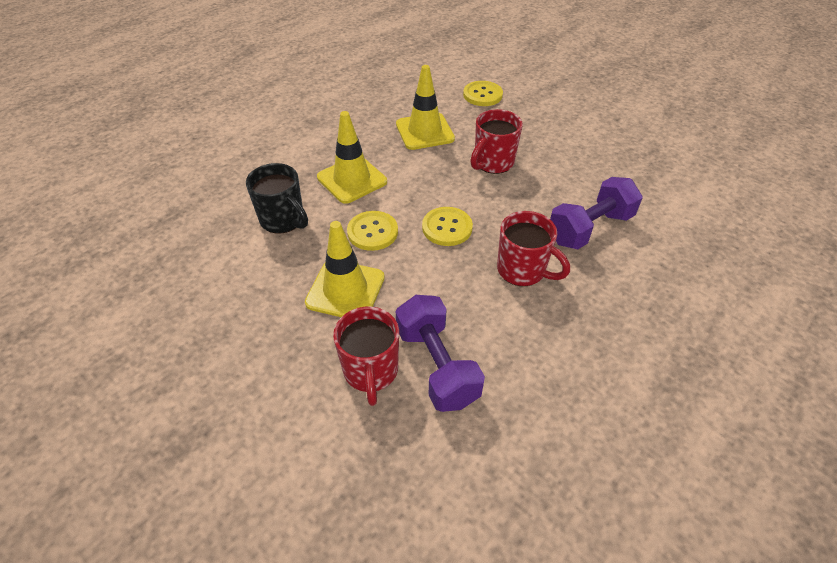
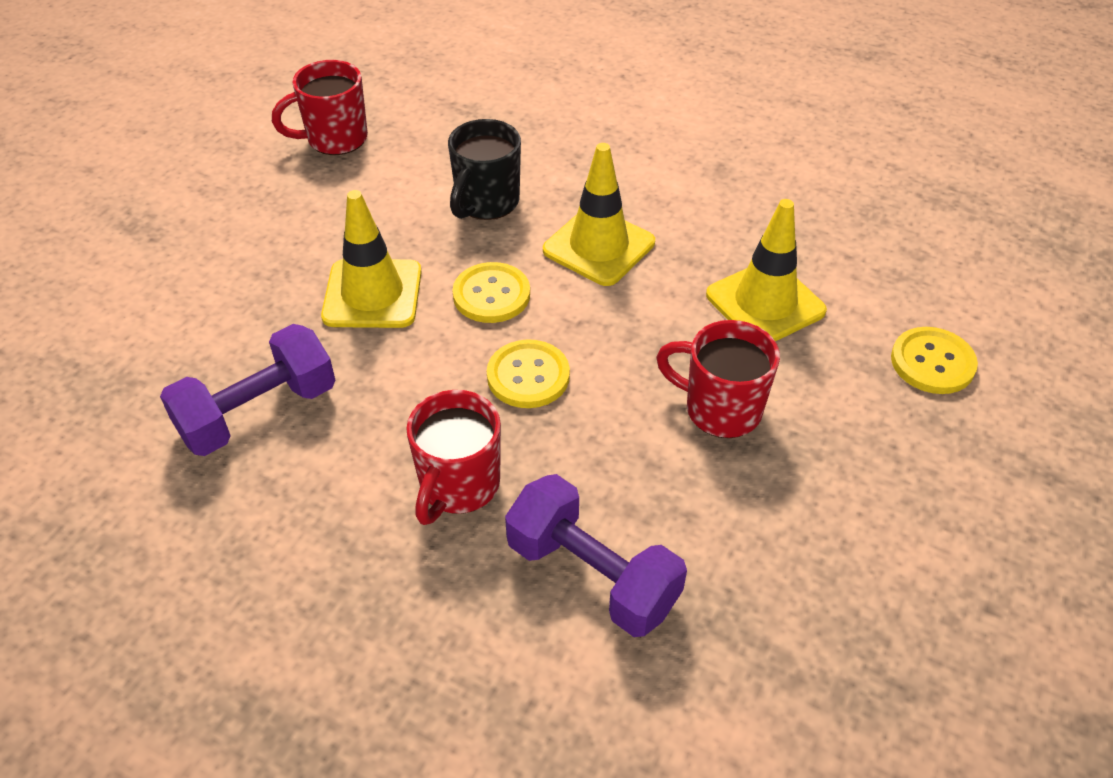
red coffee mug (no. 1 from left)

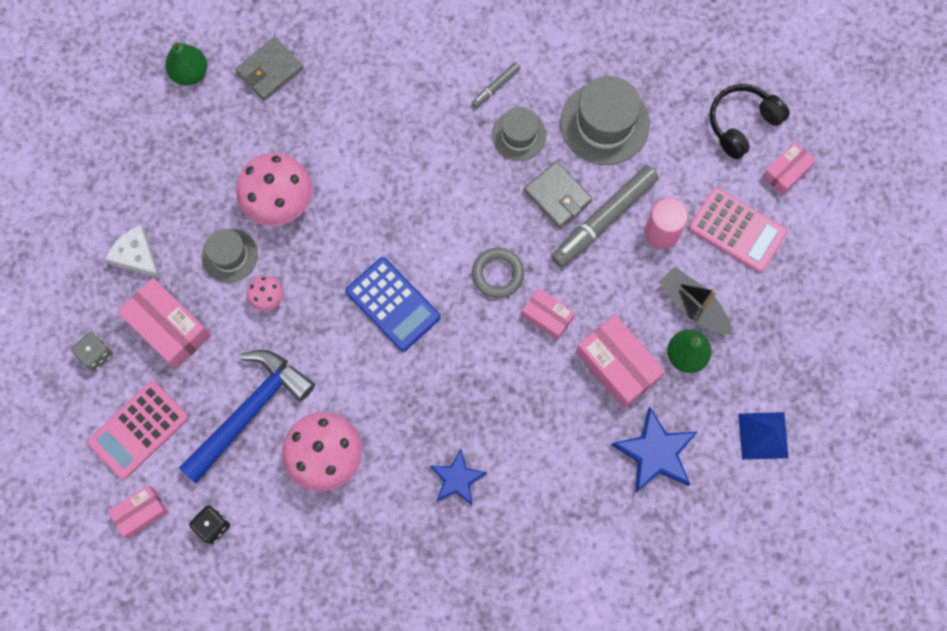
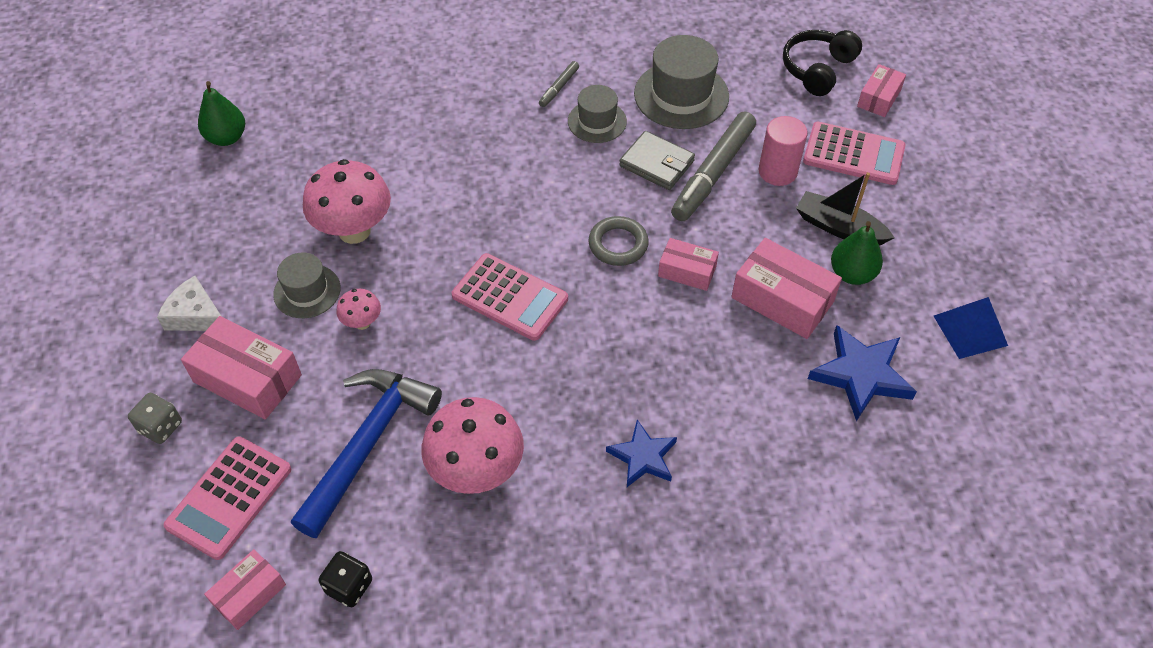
ash-grey wallet (no. 1 from left in the first image)
rose-pink adding machine (no. 2 from left)

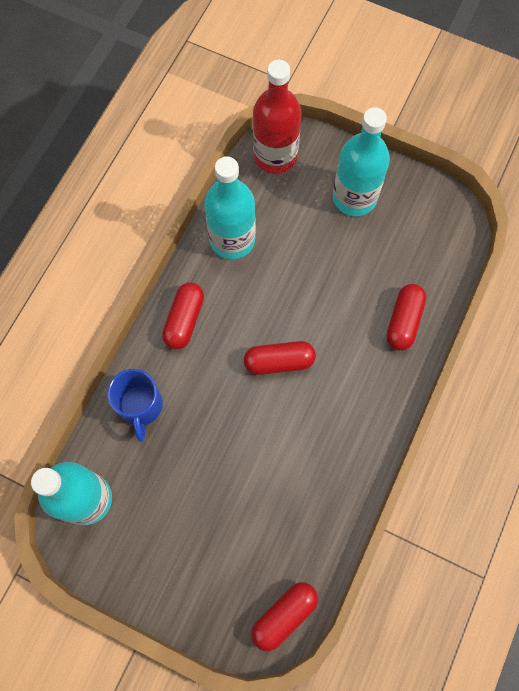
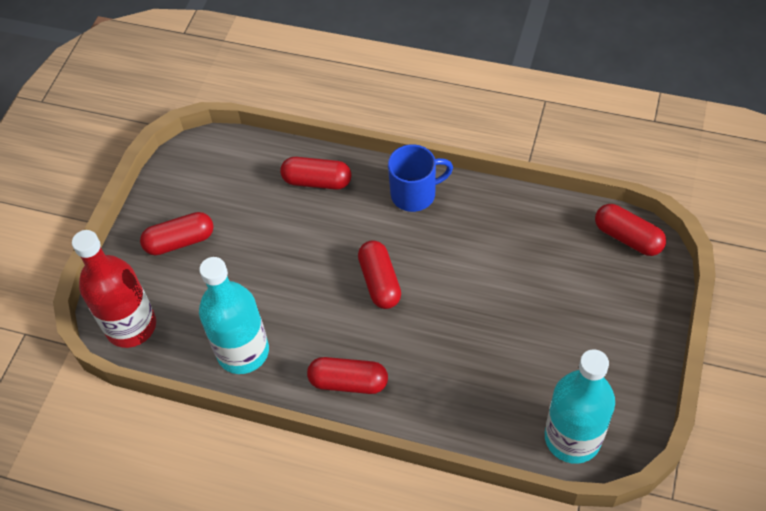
blue coffee mug
red pill shape (no. 1 from left)

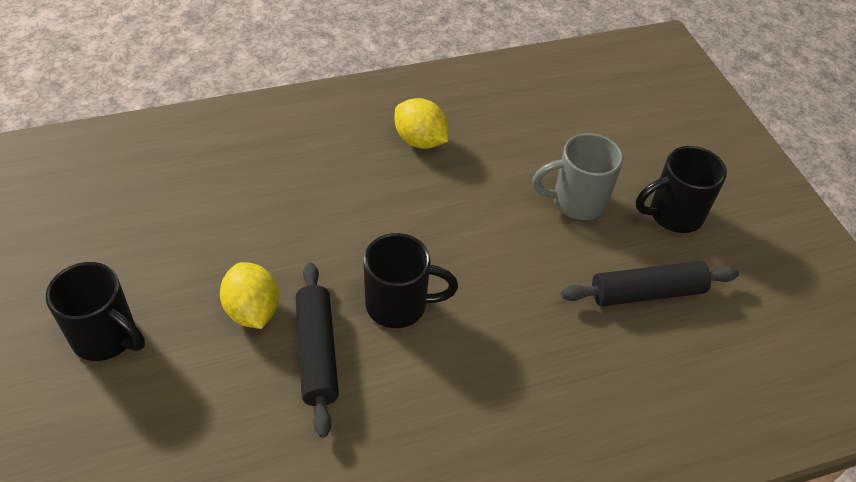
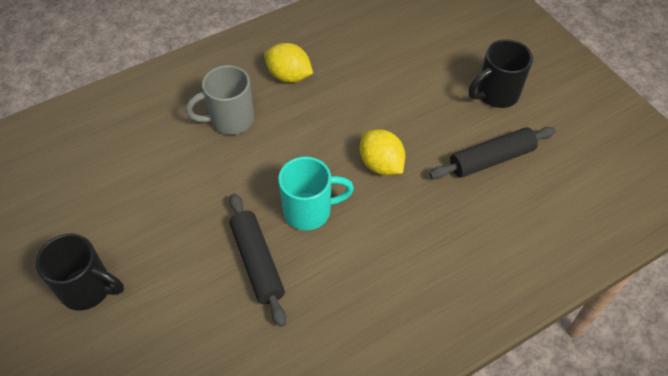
bright yellow lemon (no. 2 from left)
ash-grey coffee mug
teal coffee mug

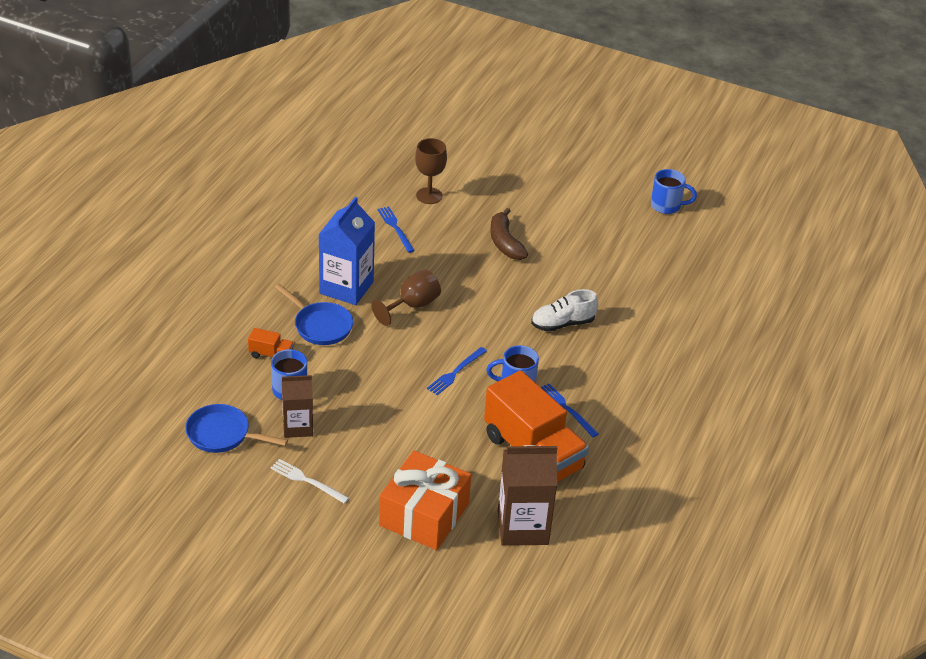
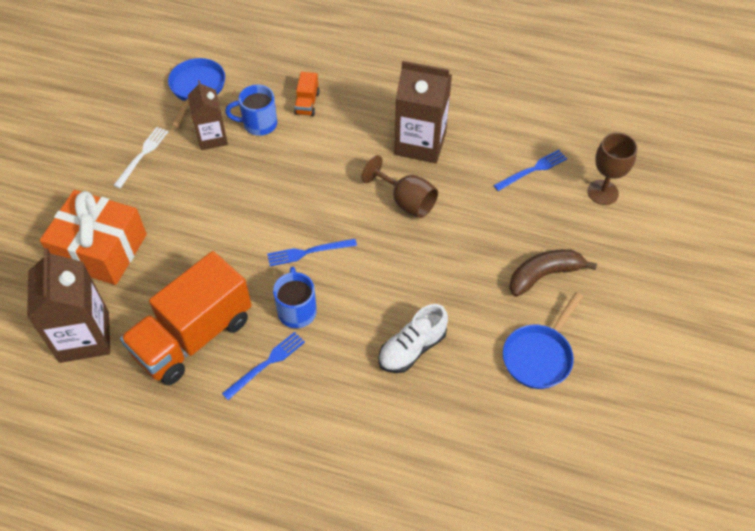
blue coffee mug (no. 3 from left in the first image)
blue pan (no. 2 from left)
russet juice carton (no. 3 from left)
blue table fork (no. 2 from left)
snow-white shoe

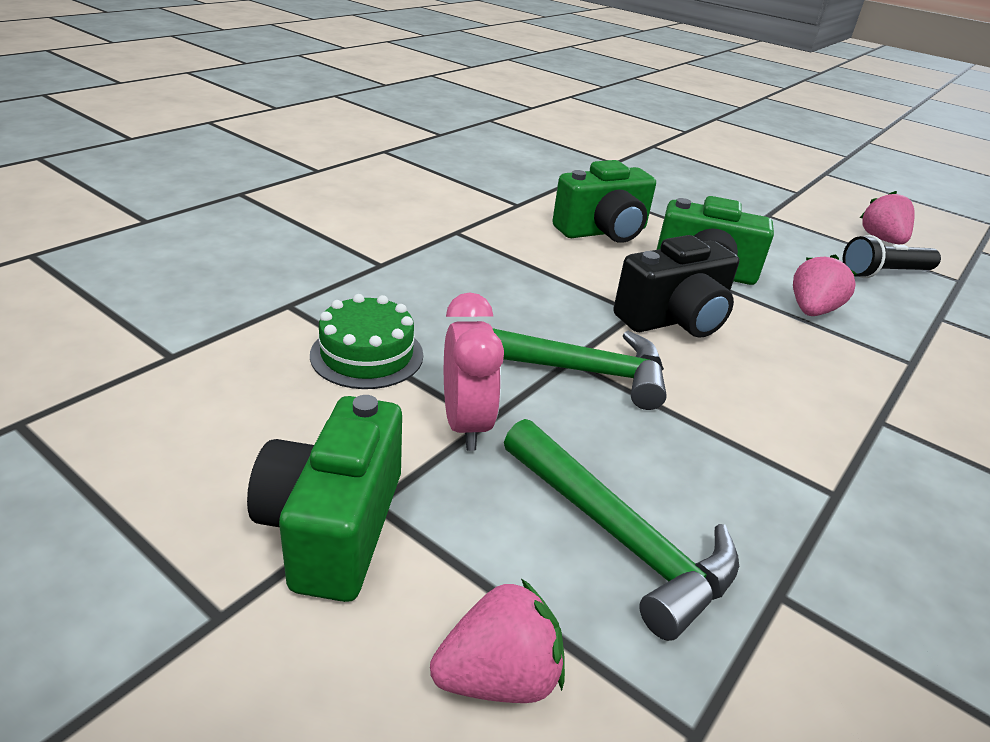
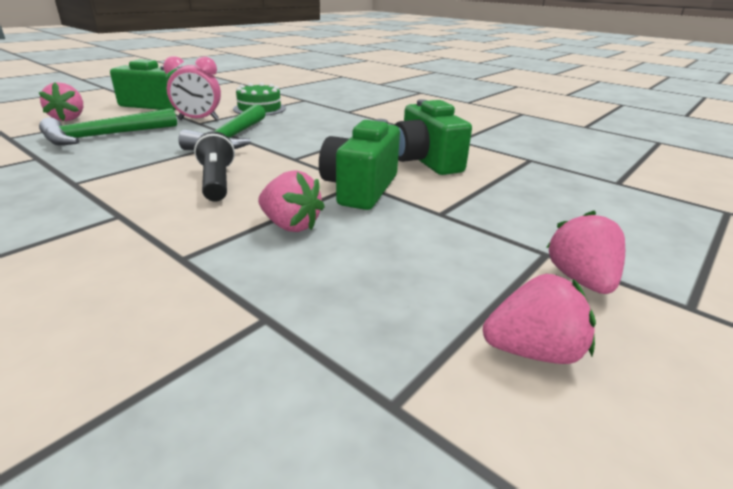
ebony compact camera
rose-pink strawberry (no. 4 from left)
ebony pocket torch

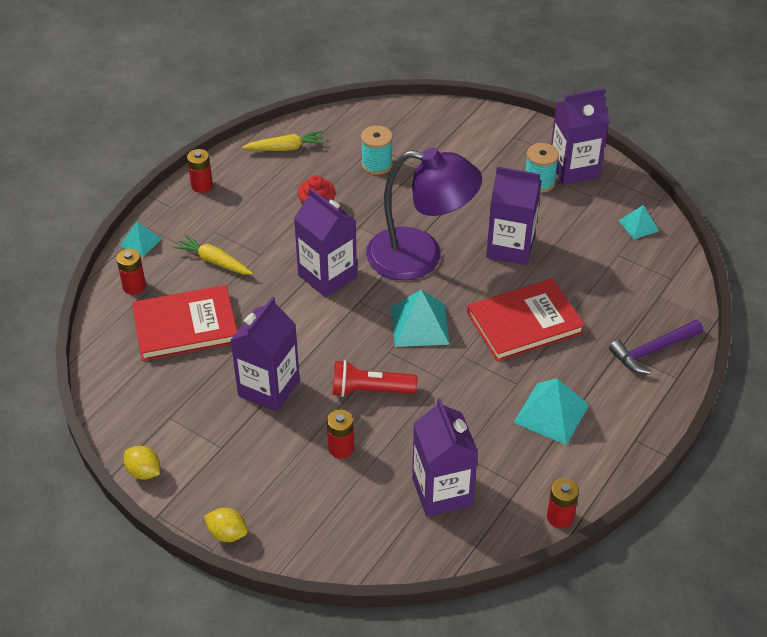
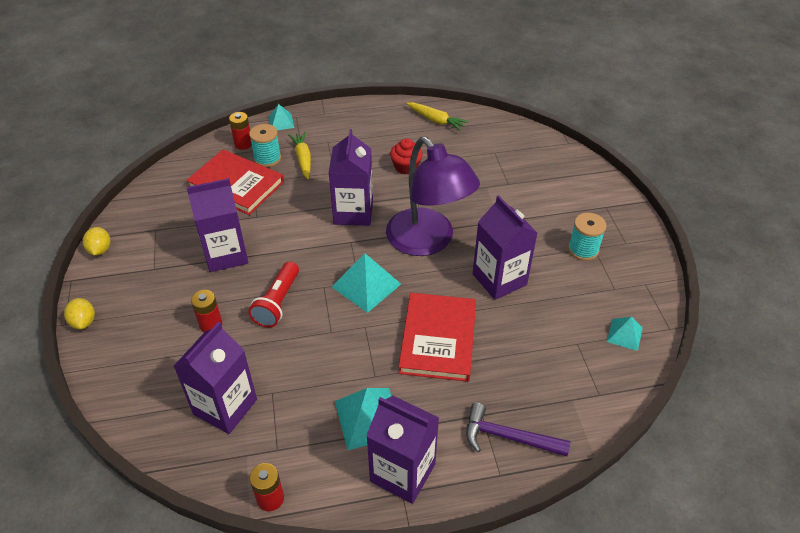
red power cell (no. 2 from left in the first image)
teal bobbin (no. 1 from left)
violet juice carton (no. 4 from left)
red pocket torch
red book (no. 2 from left)

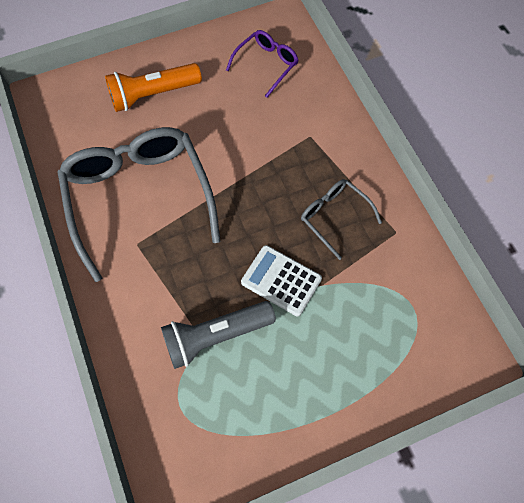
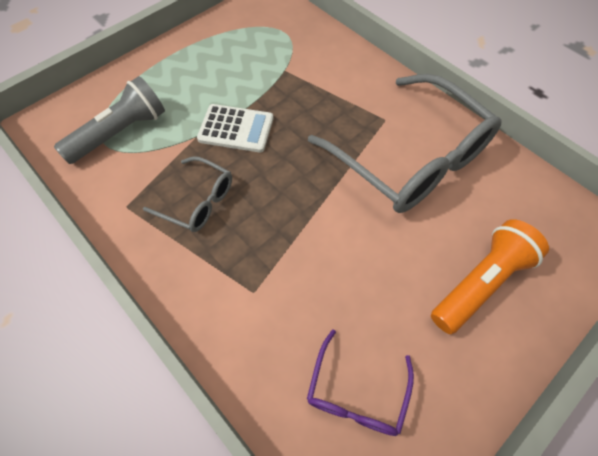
ash-grey pocket torch

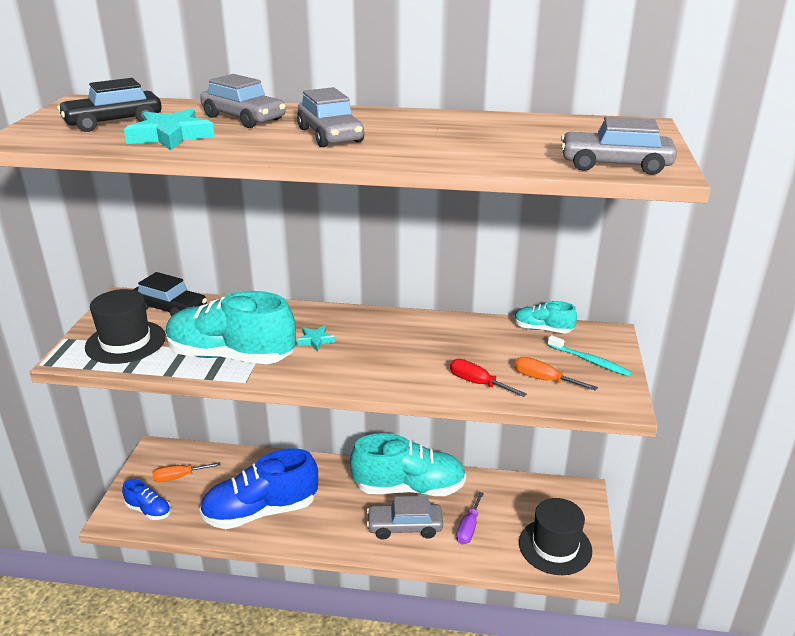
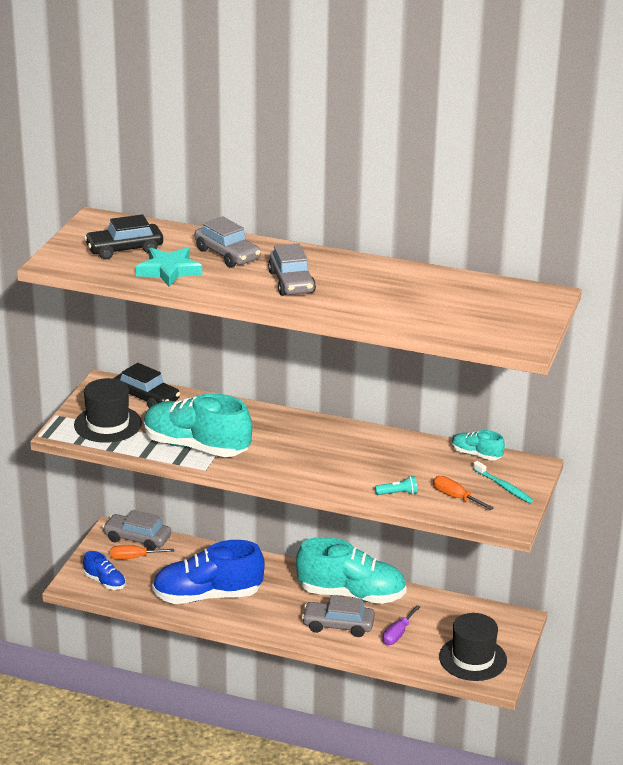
teal five-pointed star (no. 2 from left in the first image)
ash-grey toy car (no. 1 from left)
teal pocket torch

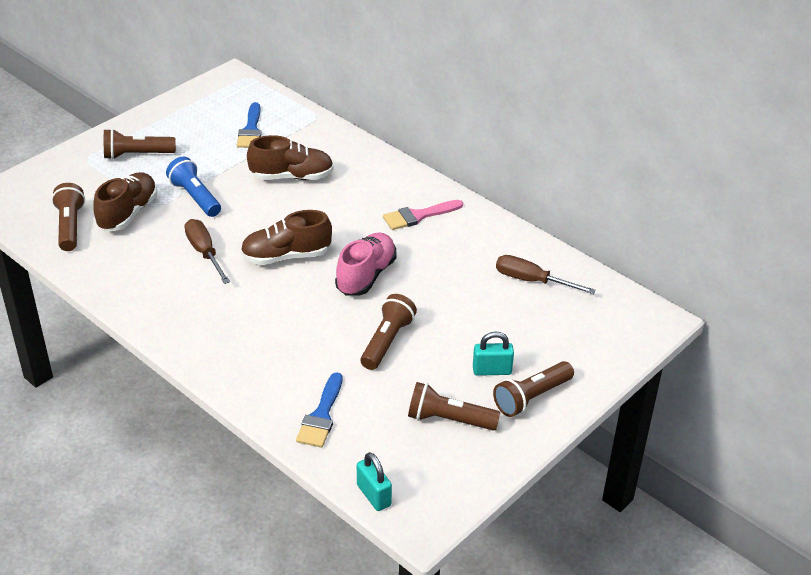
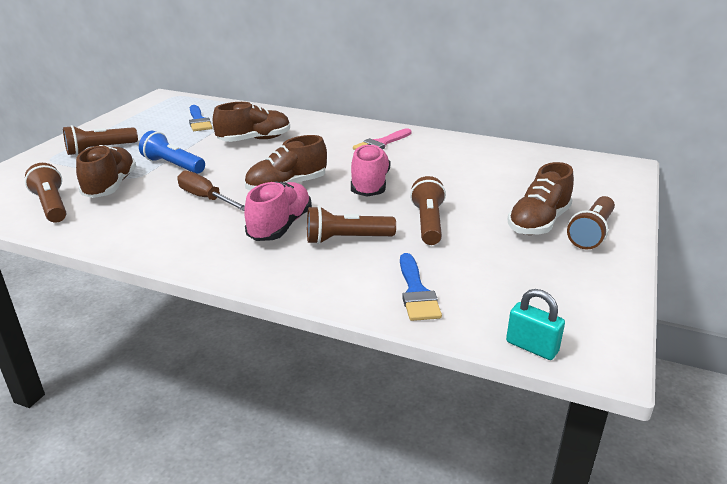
russet flat screwdriver (no. 2 from left in the first image)
rose-pink shoe (no. 1 from left)
russet pocket torch (no. 3 from left)
russet shoe (no. 4 from left)

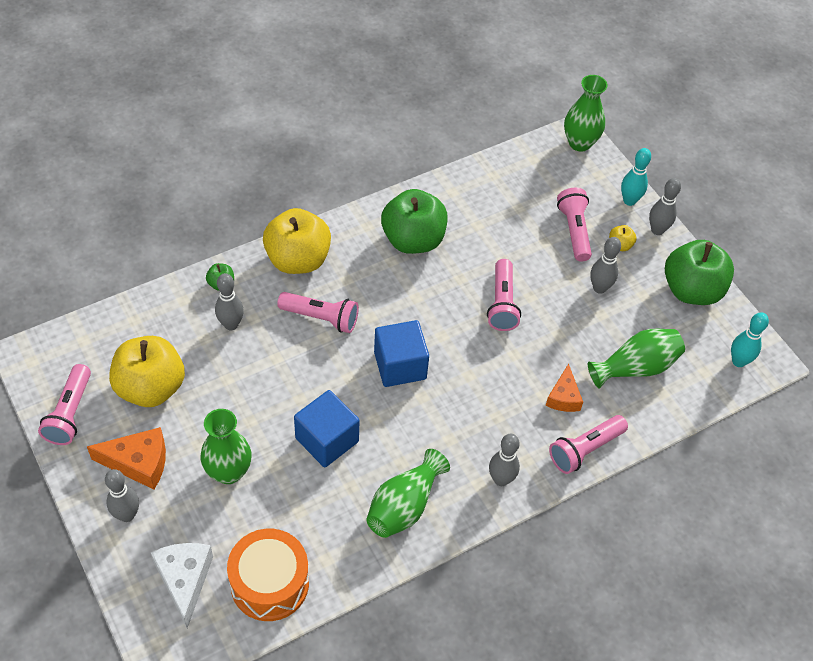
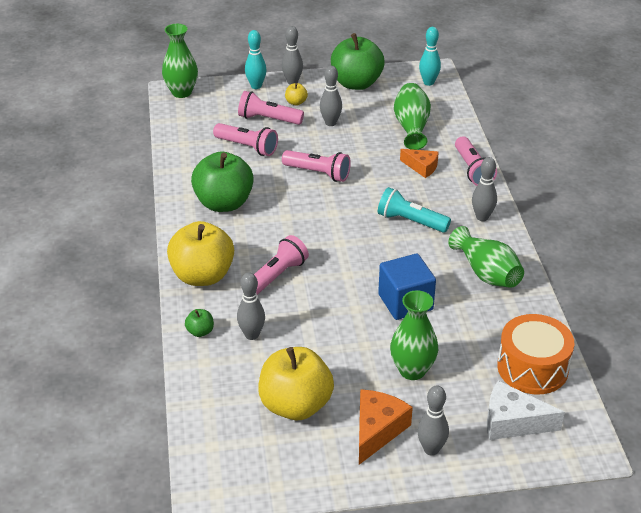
blue cube (no. 2 from left in the first image)
teal pocket torch
rose-pink pocket torch (no. 1 from left)

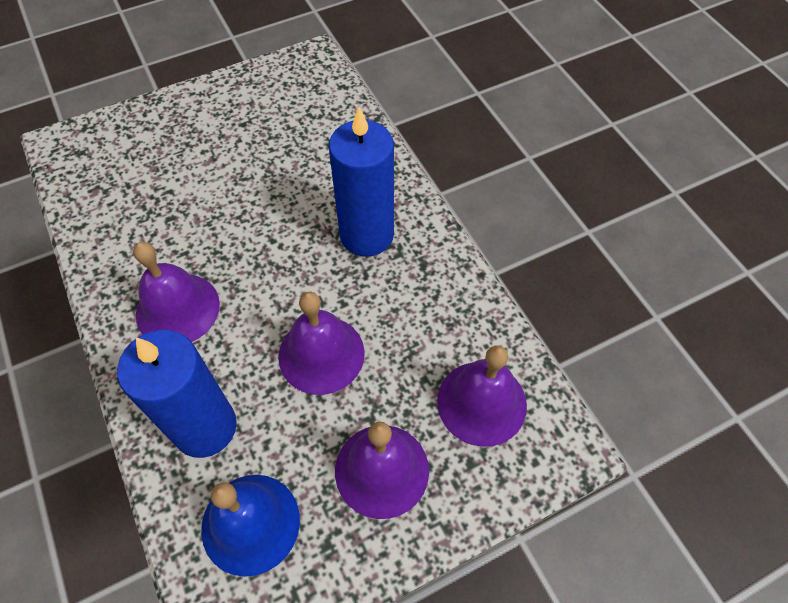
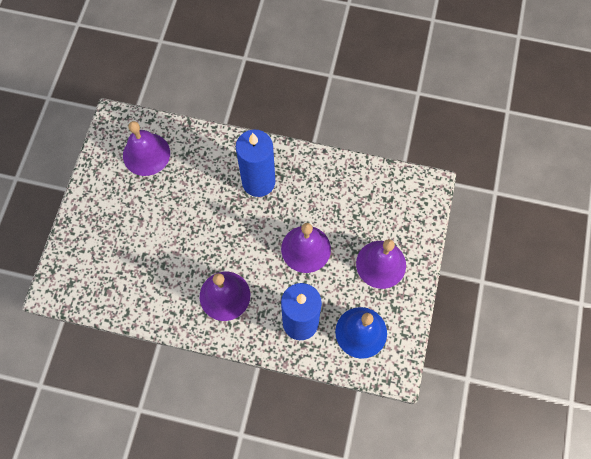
violet school bell (no. 1 from left)

